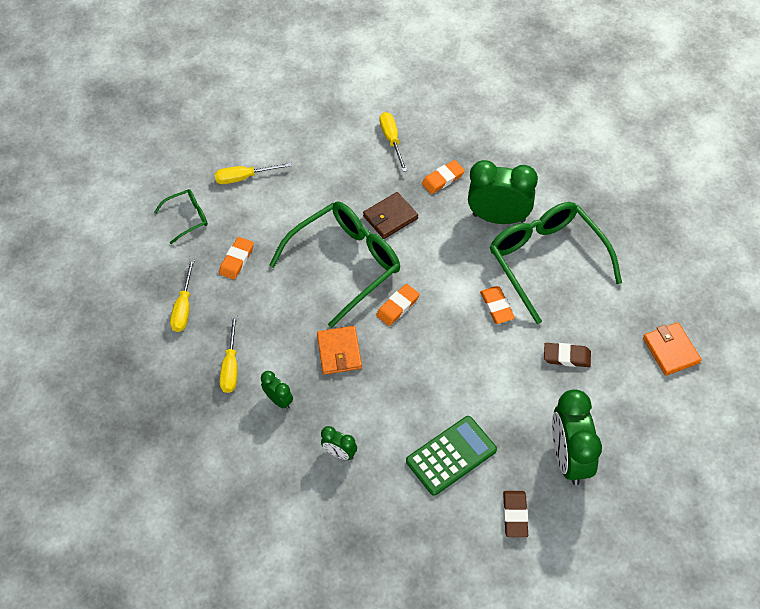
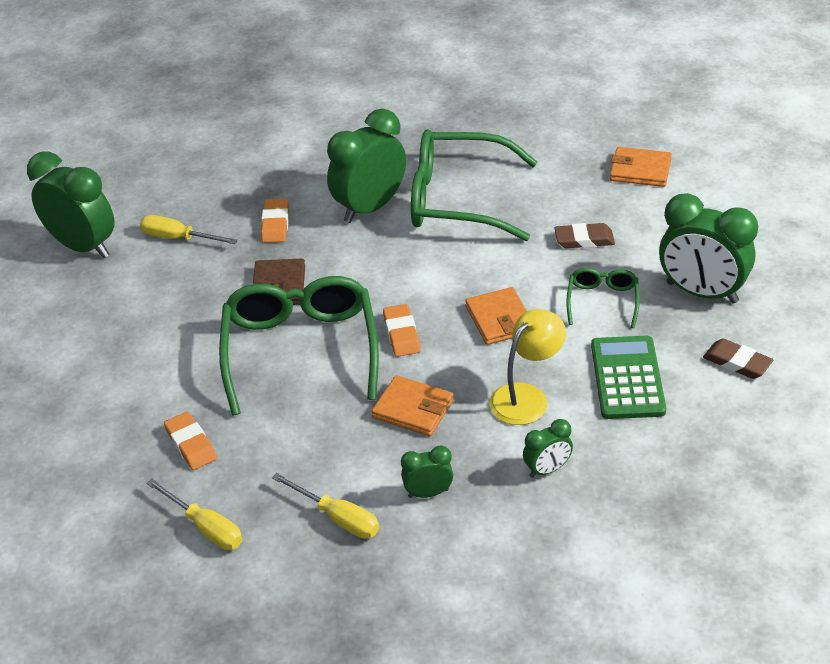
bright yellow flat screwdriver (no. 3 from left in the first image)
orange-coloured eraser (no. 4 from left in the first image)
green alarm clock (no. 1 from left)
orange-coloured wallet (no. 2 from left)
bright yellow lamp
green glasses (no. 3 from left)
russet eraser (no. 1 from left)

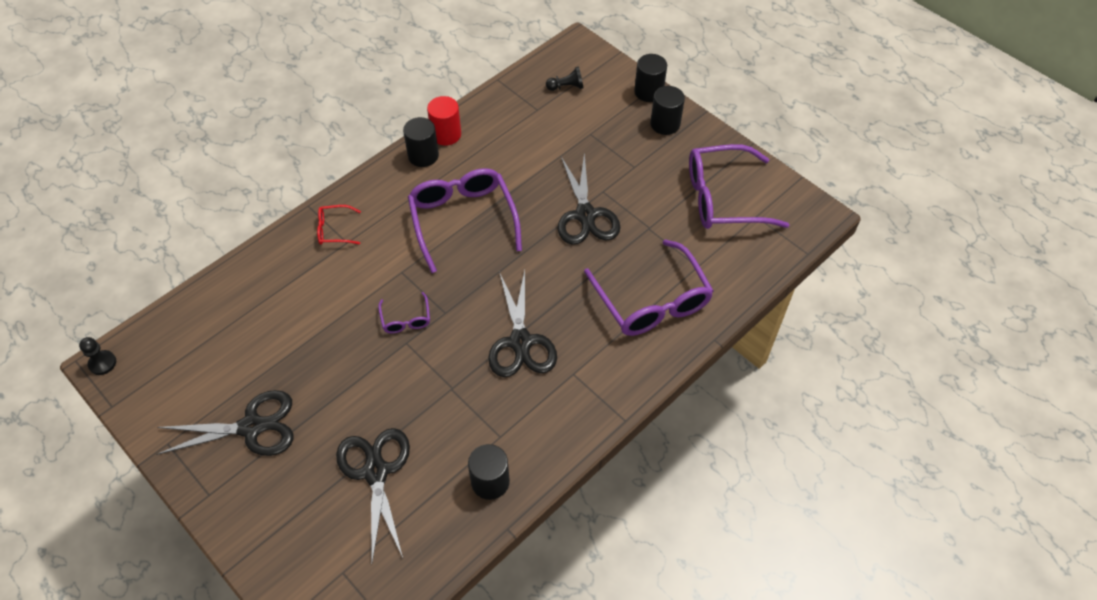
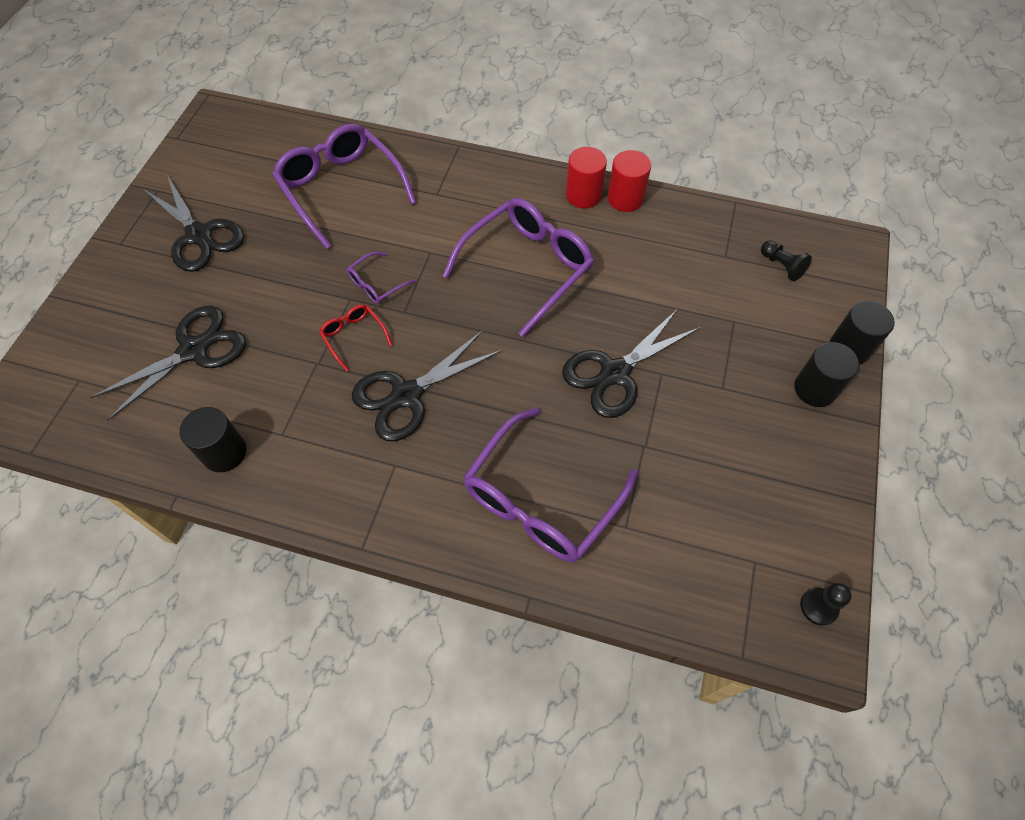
ebony game pawn (no. 2 from left)
red glasses
violet glasses (no. 1 from left)
red cylinder (no. 1 from left)

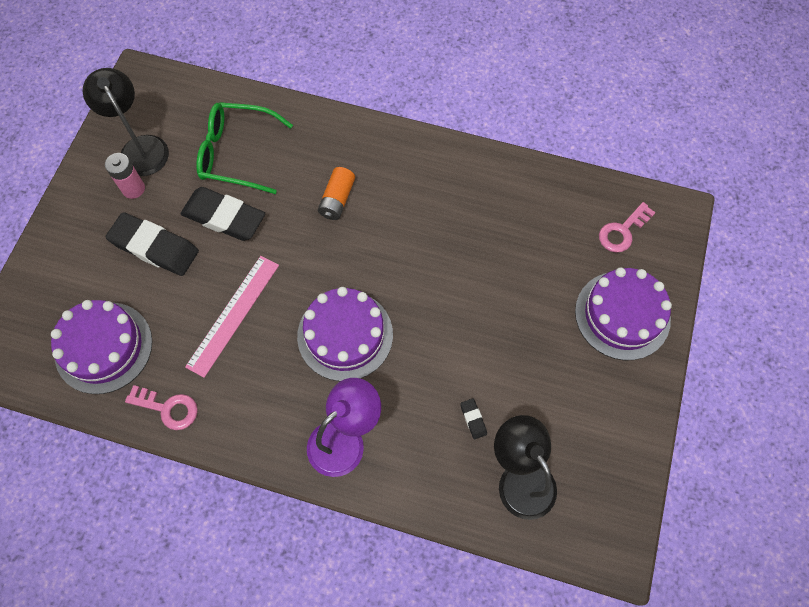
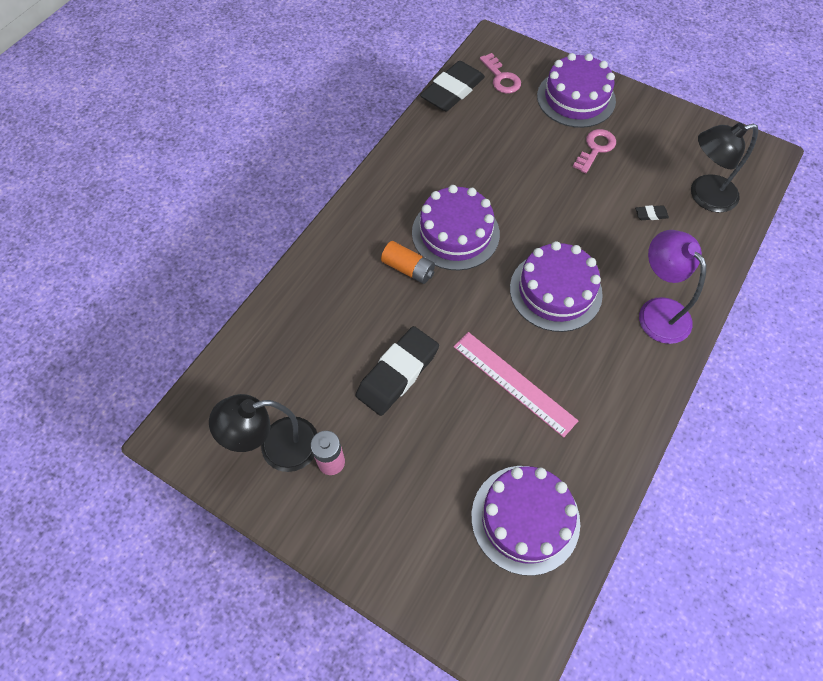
green glasses
violet cake (no. 1 from left)
ebony eraser (no. 2 from left)
rose-pink door key (no. 2 from left)

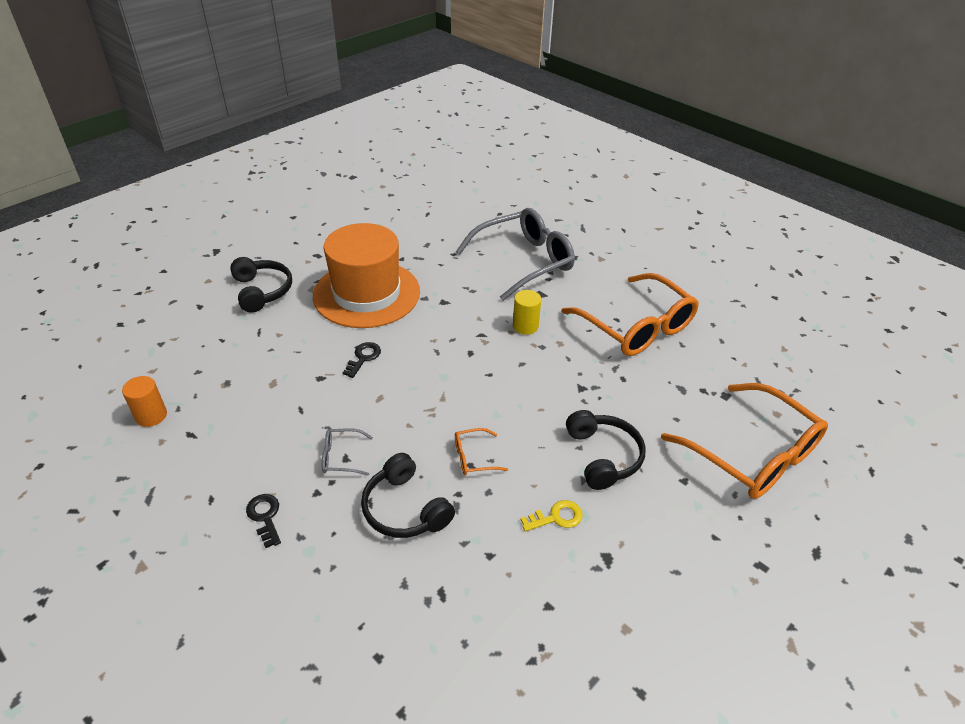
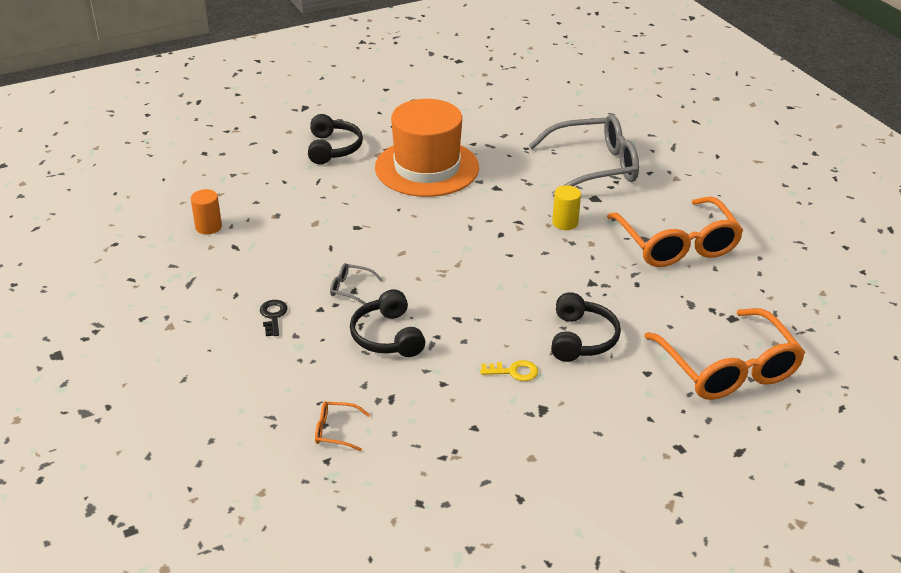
ebony door key (no. 2 from left in the first image)
orange-coloured glasses (no. 1 from left)

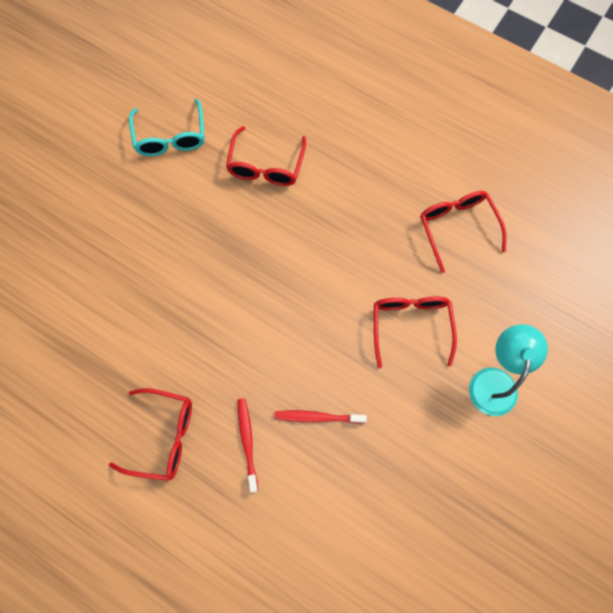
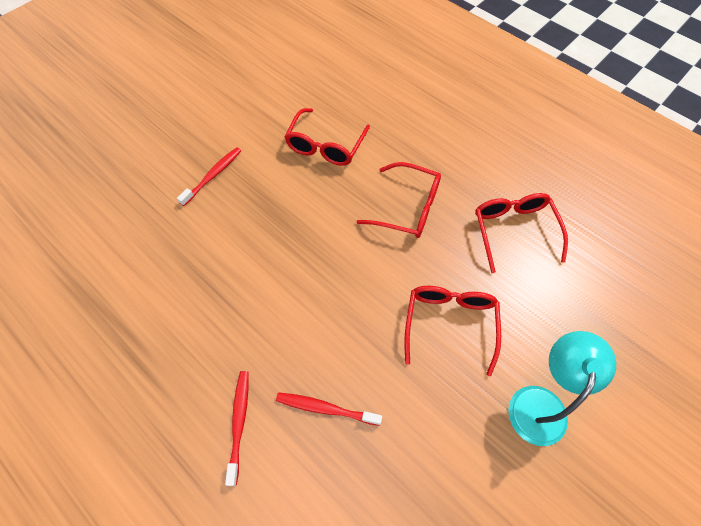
teal glasses
red toothbrush (no. 1 from left)
red glasses (no. 2 from left)

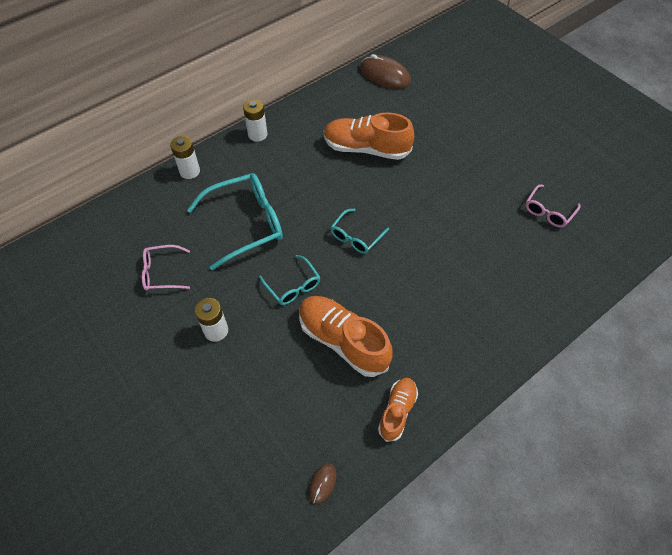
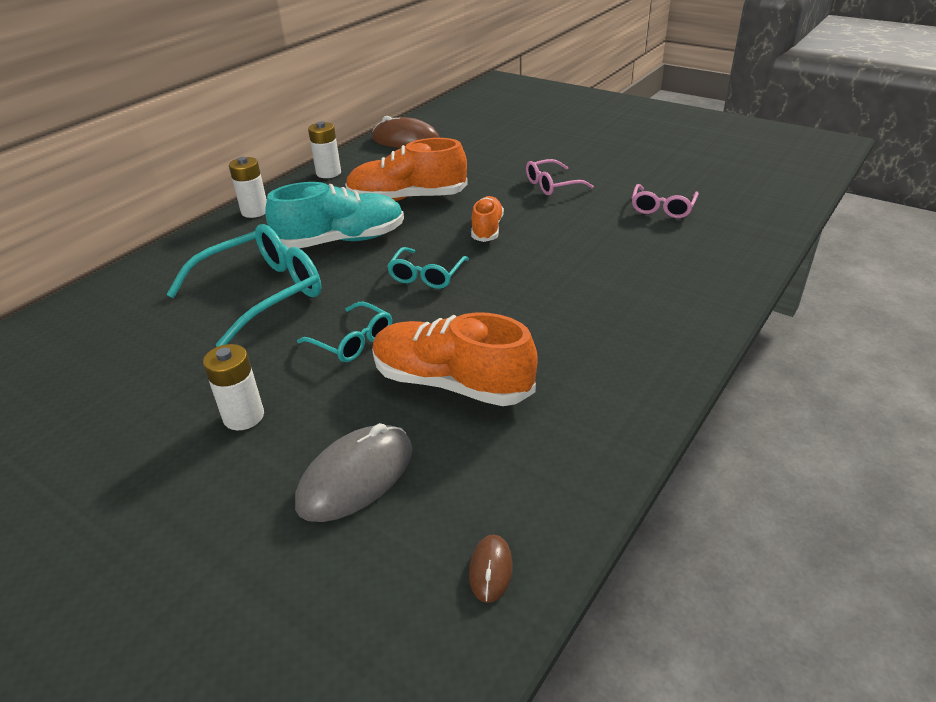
teal shoe
ash-grey computer mouse
rose-pink glasses (no. 1 from left)
snow-white power cell (no. 3 from left)
orange-coloured shoe (no. 3 from left)

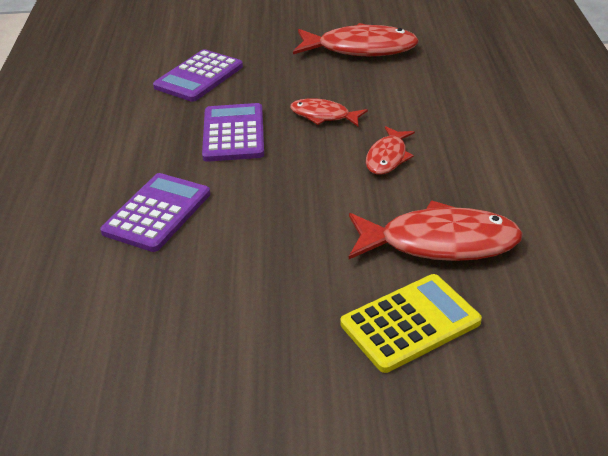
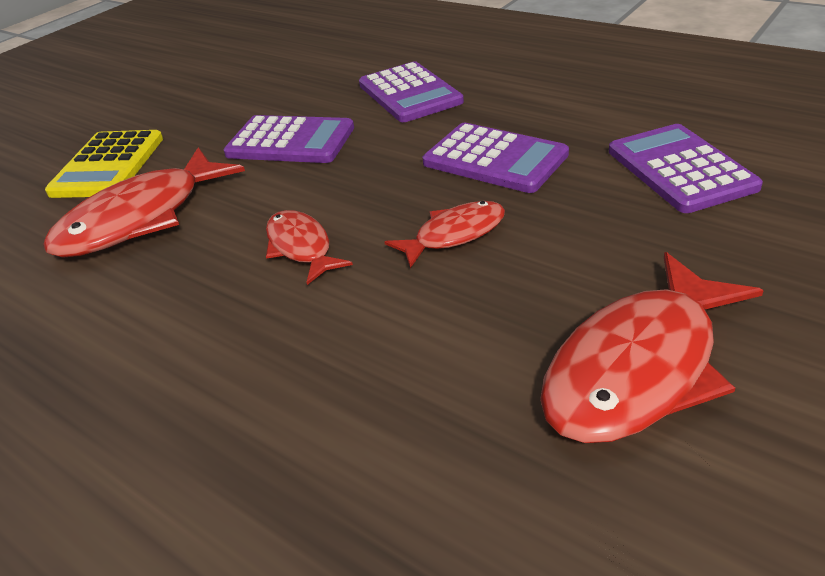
violet adding machine (no. 1 from left)

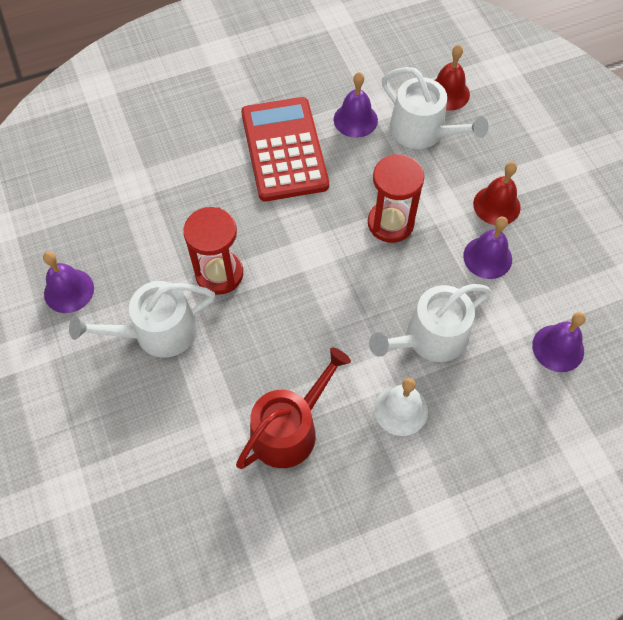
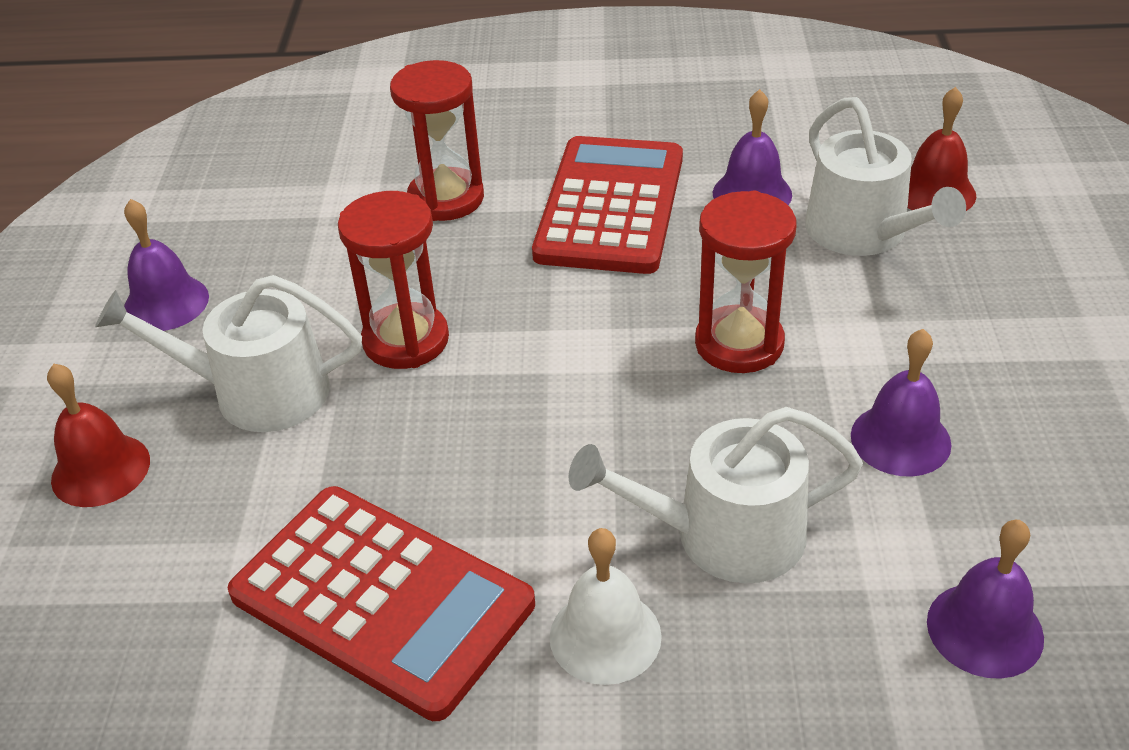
red sandglass (no. 2 from left)
red school bell (no. 1 from left)
red adding machine (no. 1 from left)

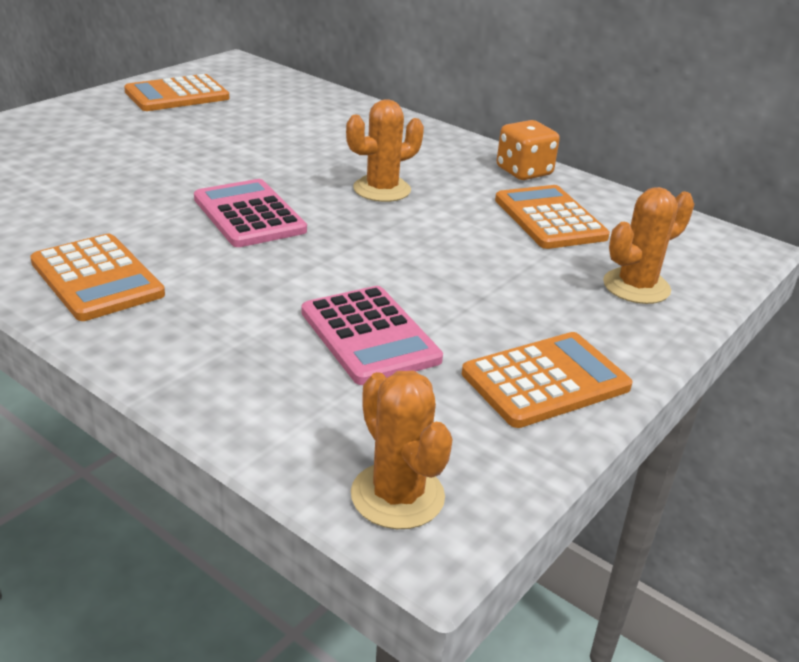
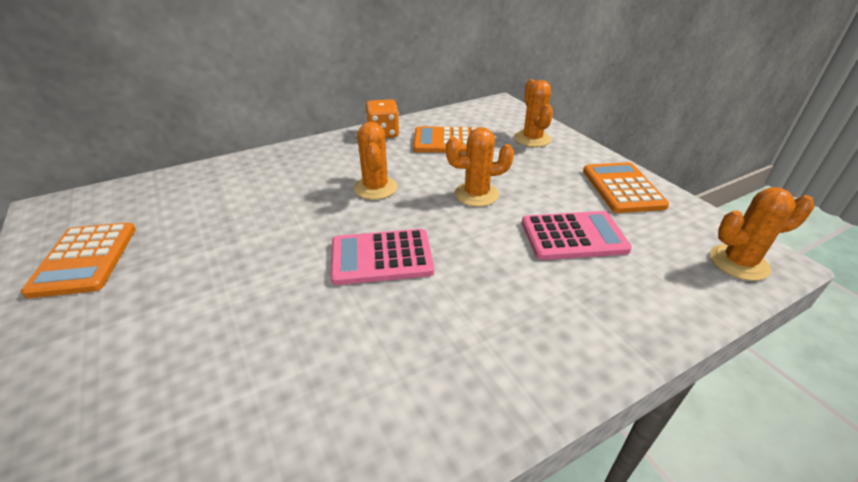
orange-coloured adding machine (no. 1 from left in the first image)
orange-coloured cactus (no. 2 from left)

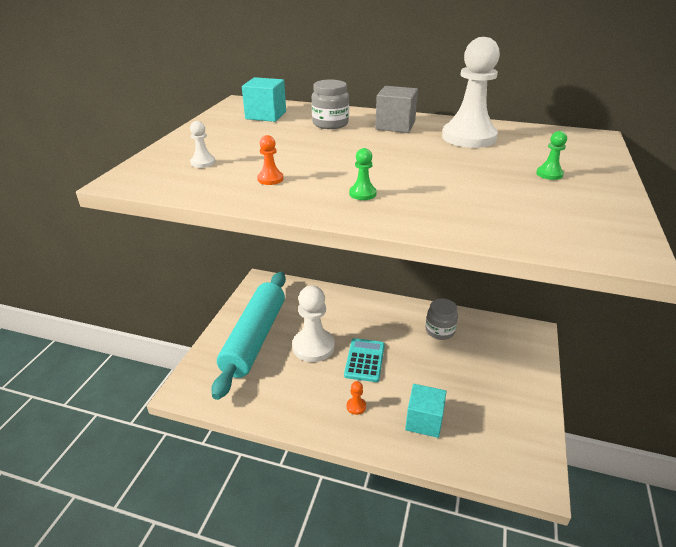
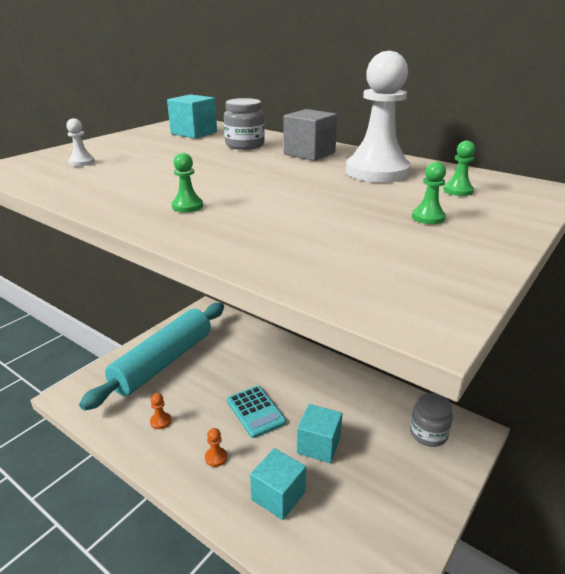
snow-white game pawn (no. 2 from left in the first image)
teal cube (no. 3 from left)
green game pawn (no. 3 from left)
orange-coloured game pawn (no. 1 from left)
ash-grey jar (no. 2 from left)
teal adding machine

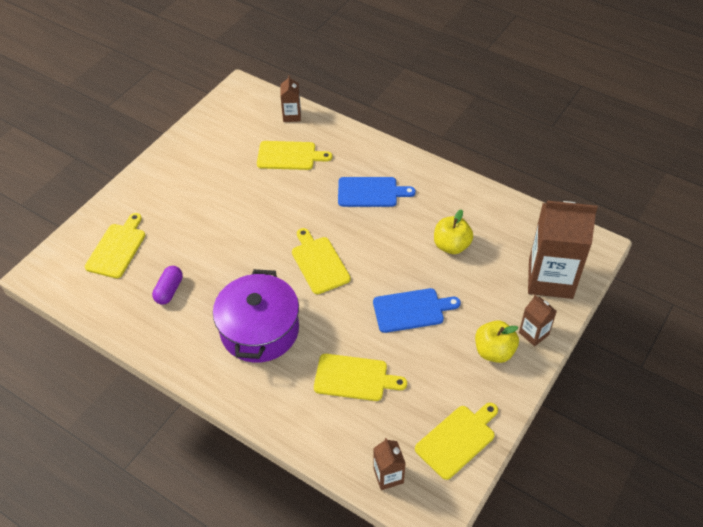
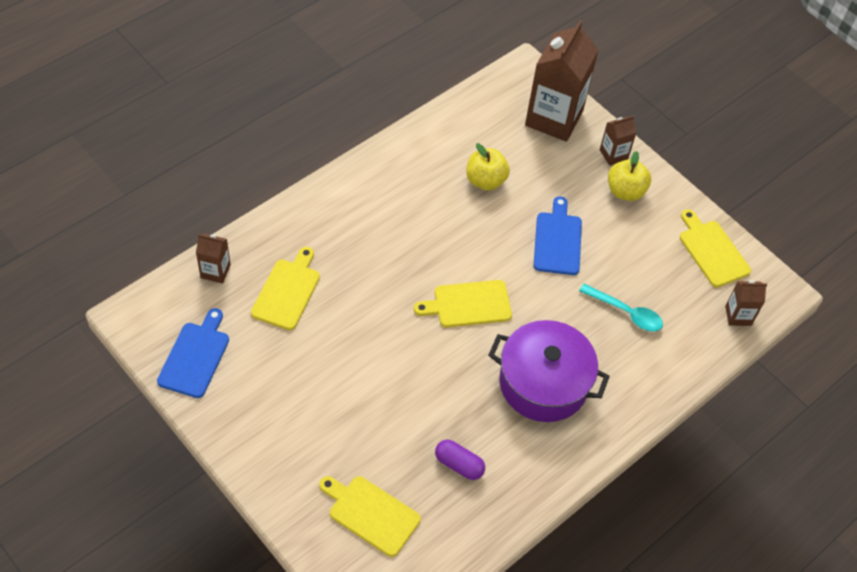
blue bread board (no. 1 from left)
teal spoon

